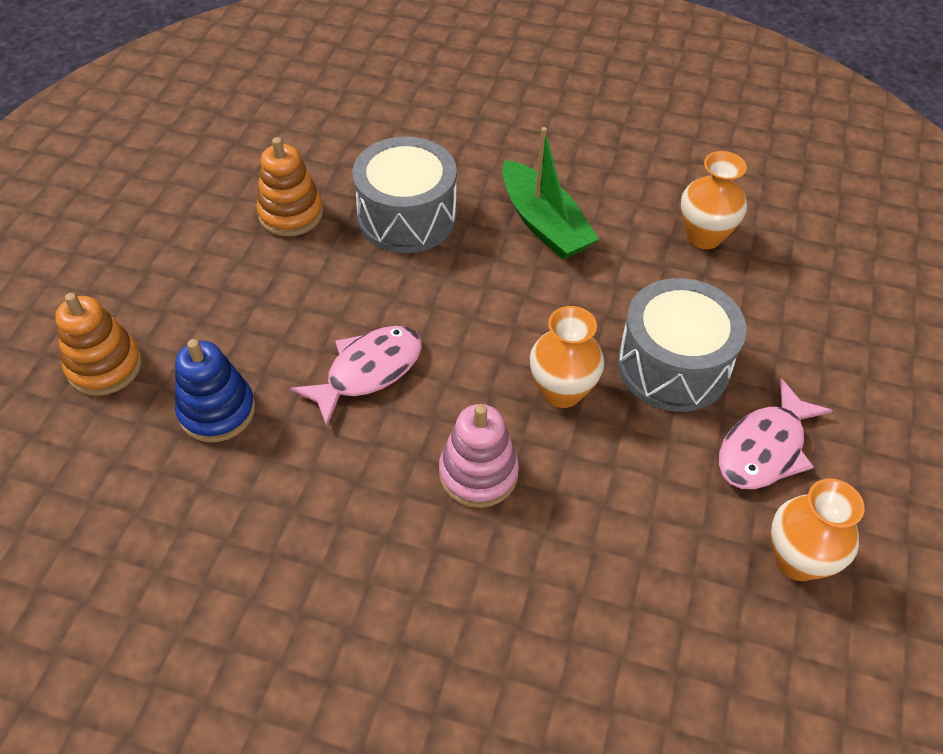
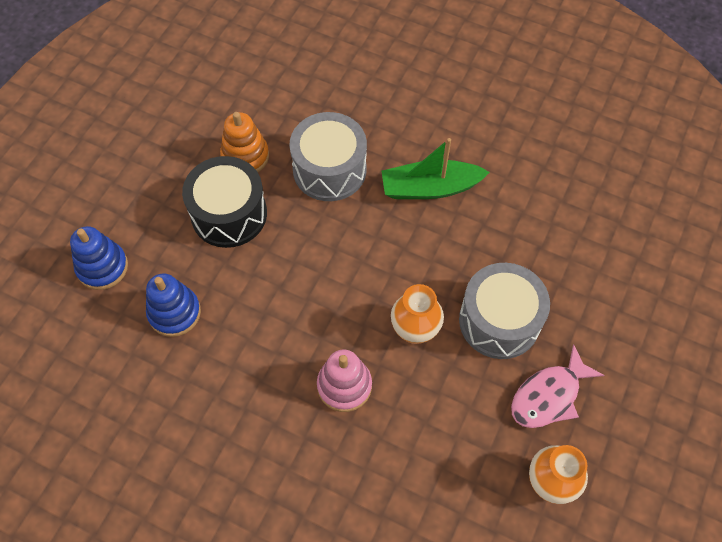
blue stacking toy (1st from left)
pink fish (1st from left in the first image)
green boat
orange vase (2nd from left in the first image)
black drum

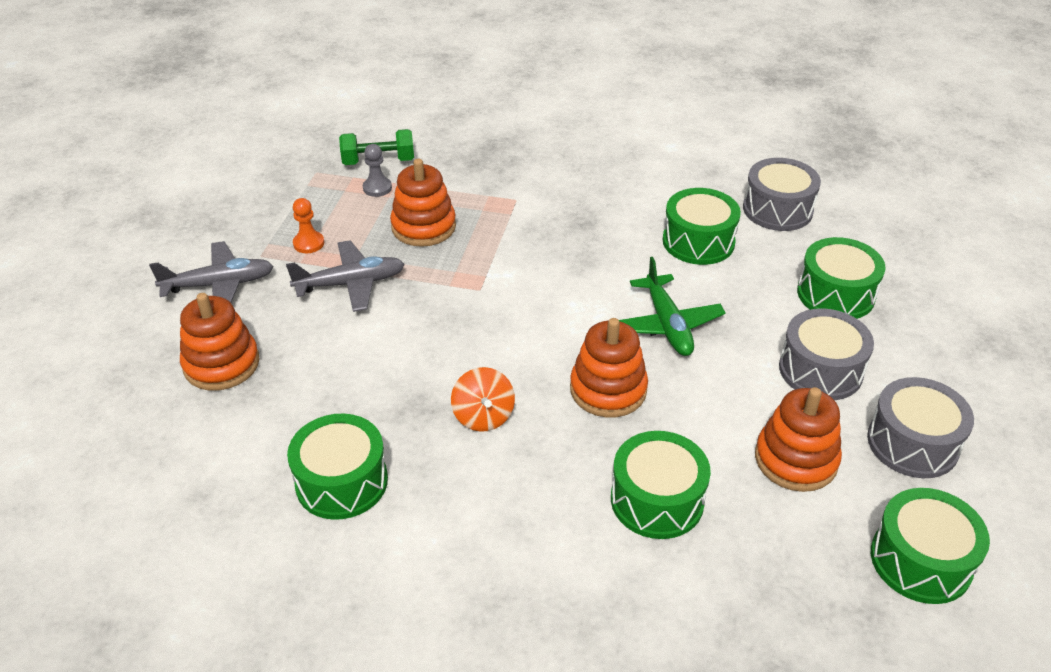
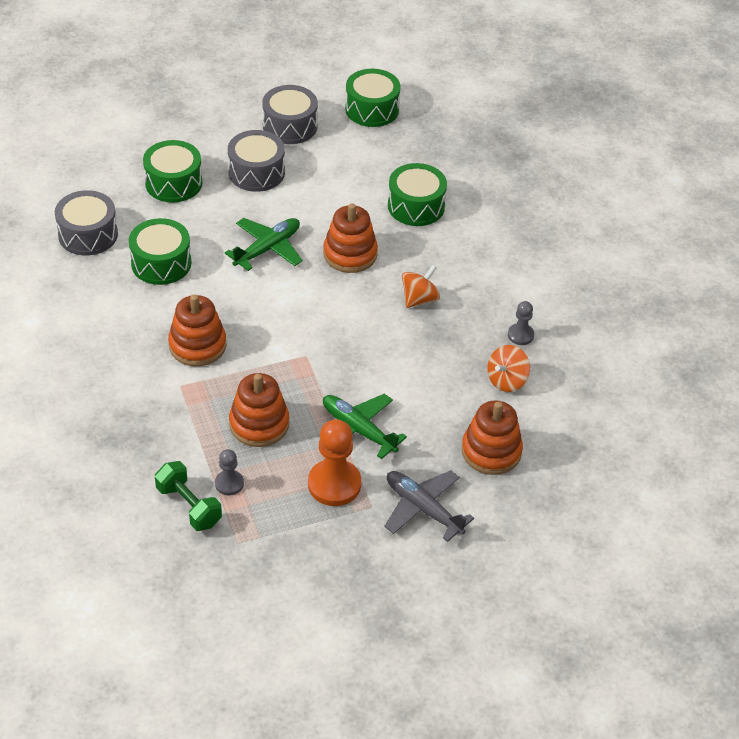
green plane (2nd from left)
grey pawn (2nd from left)
orange pawn
orange stacking toy (1st from left)
orange spinning top (2nd from left)

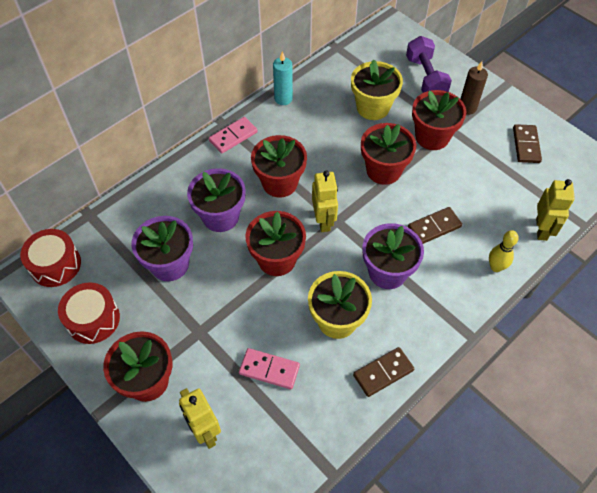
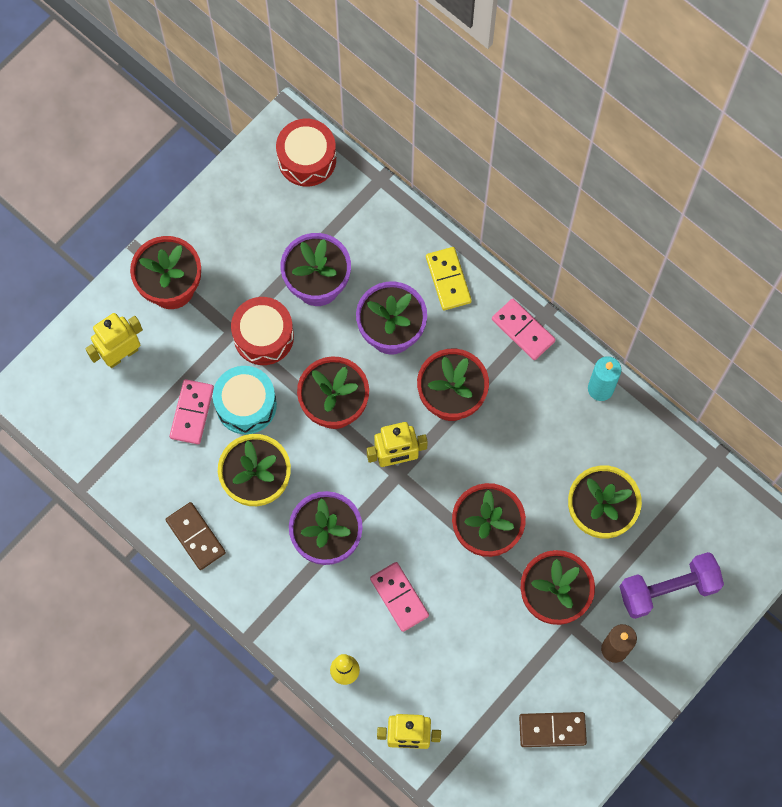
red drum (1st from left)
pink domino (2nd from left)
turquoise drum
yellow domino

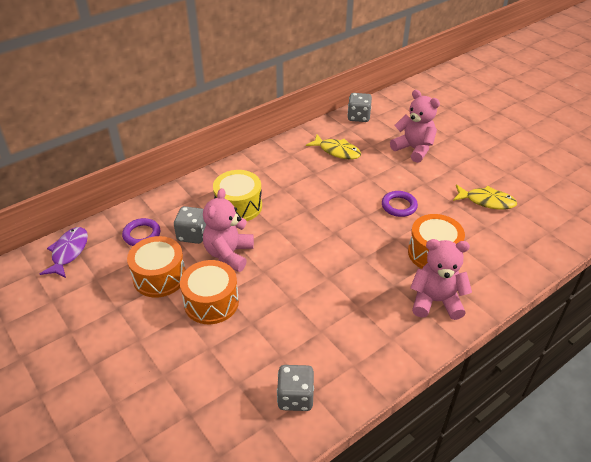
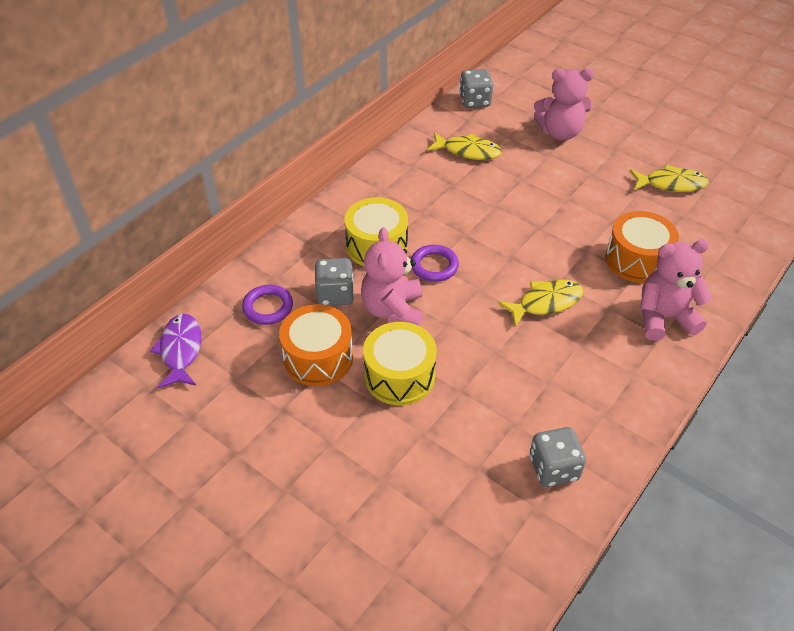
yellow drum (2nd from left)
purple ring (2nd from left)
pink teddy bear (2nd from left)
yellow fish (2nd from left)

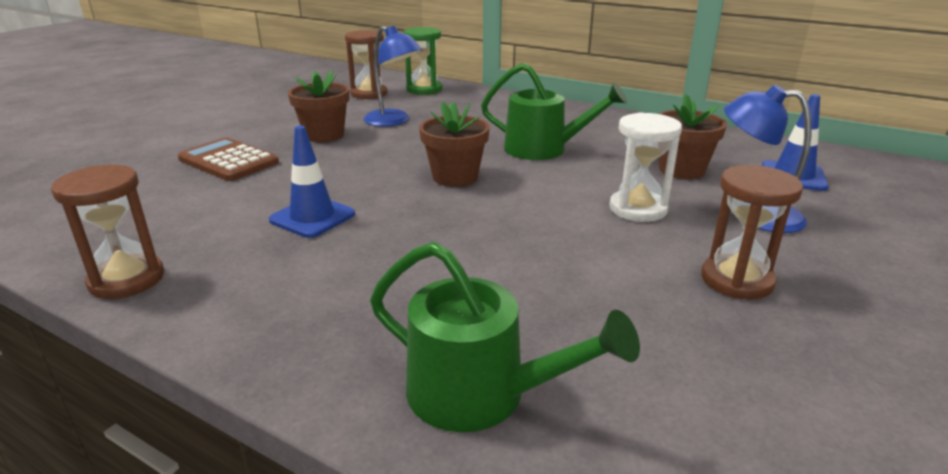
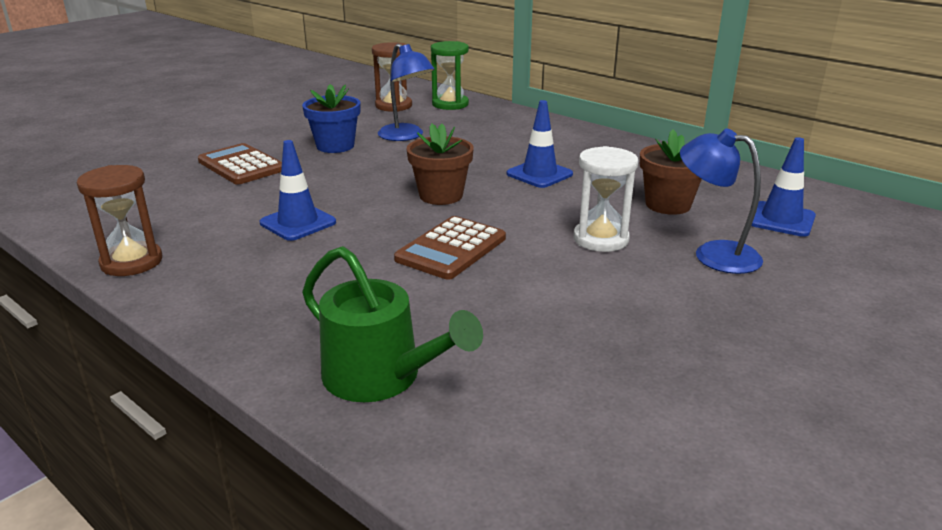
blue flower pot
blue traffic cone (2nd from left)
brown hourglass (3rd from left in the first image)
brown calculator (2nd from left)

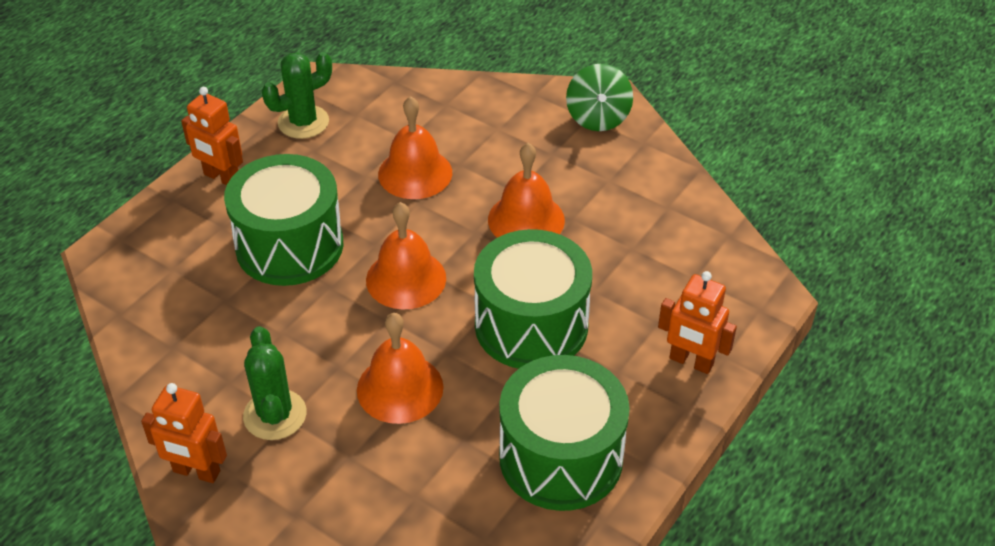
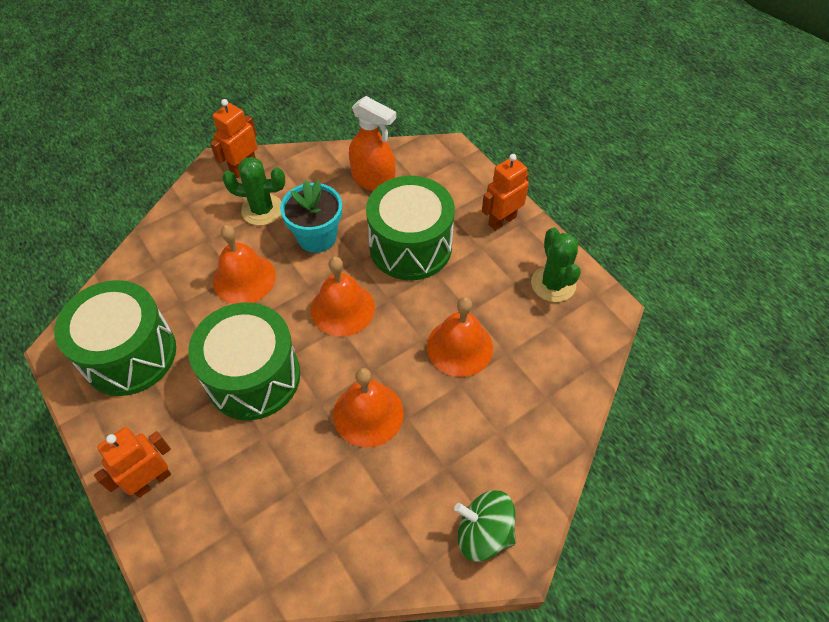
turquoise flower pot
orange spray bottle

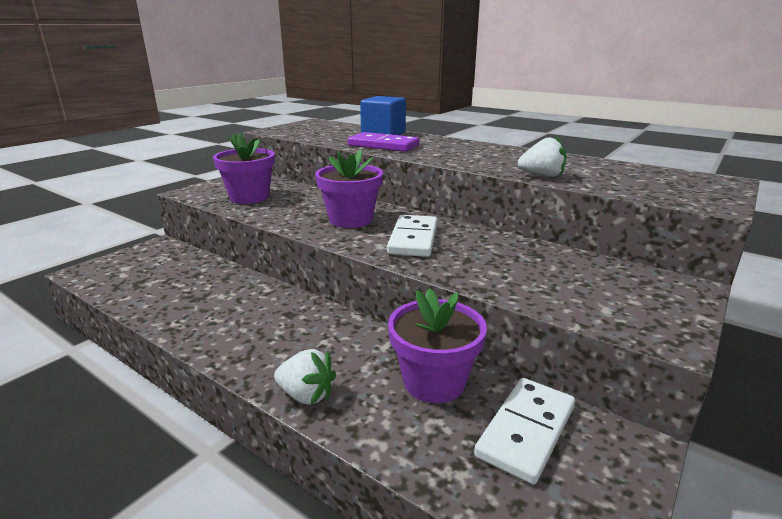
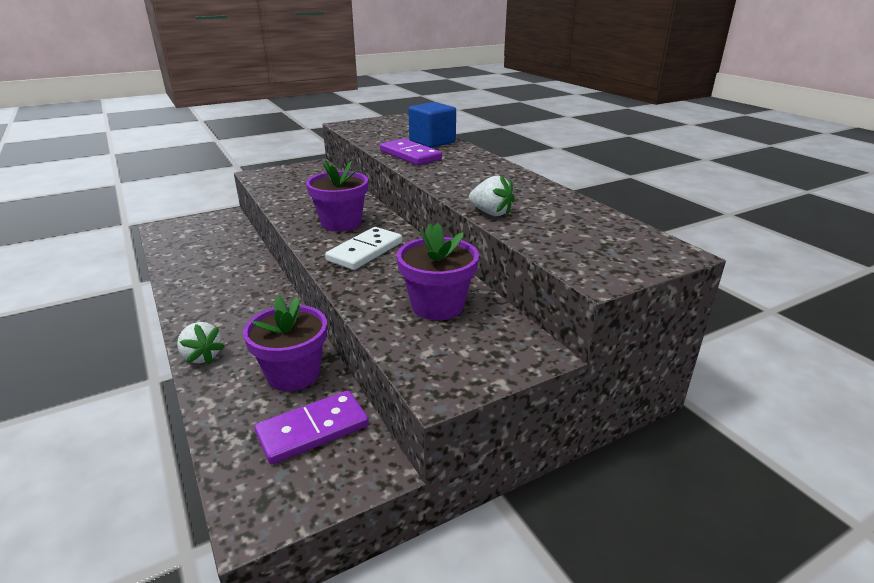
purple flower pot (3rd from left)
purple domino (1st from left)

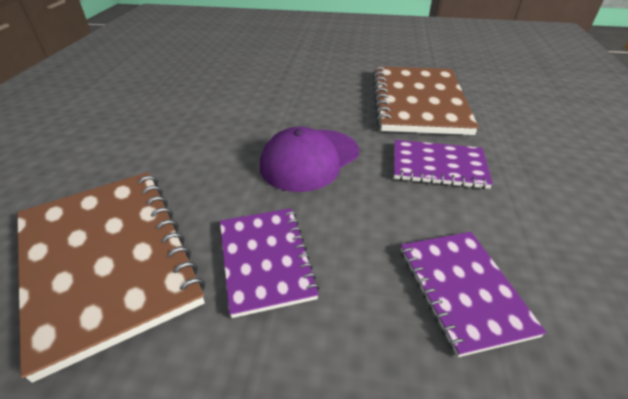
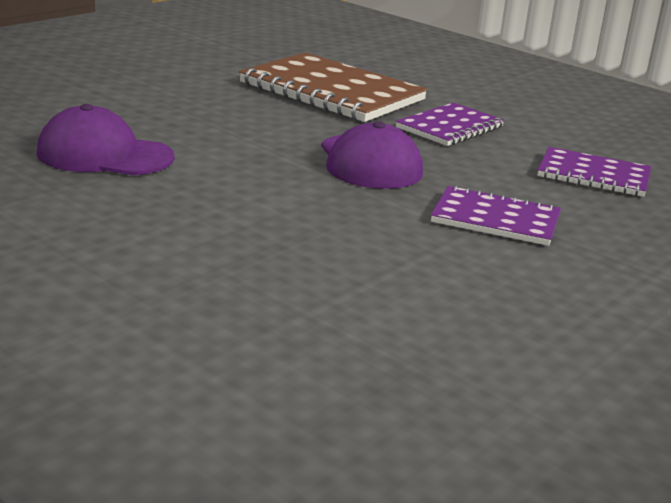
brown notebook (1st from left in the first image)
purple cap (1st from left)

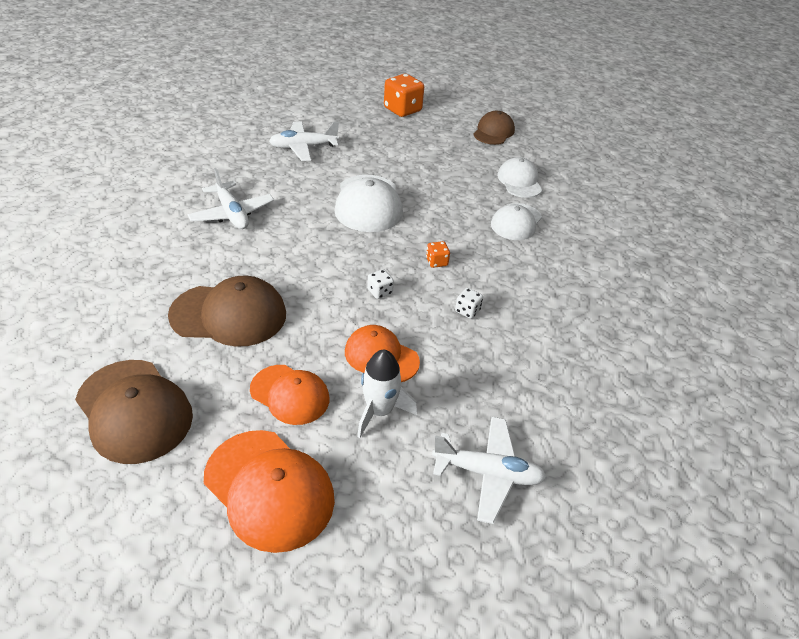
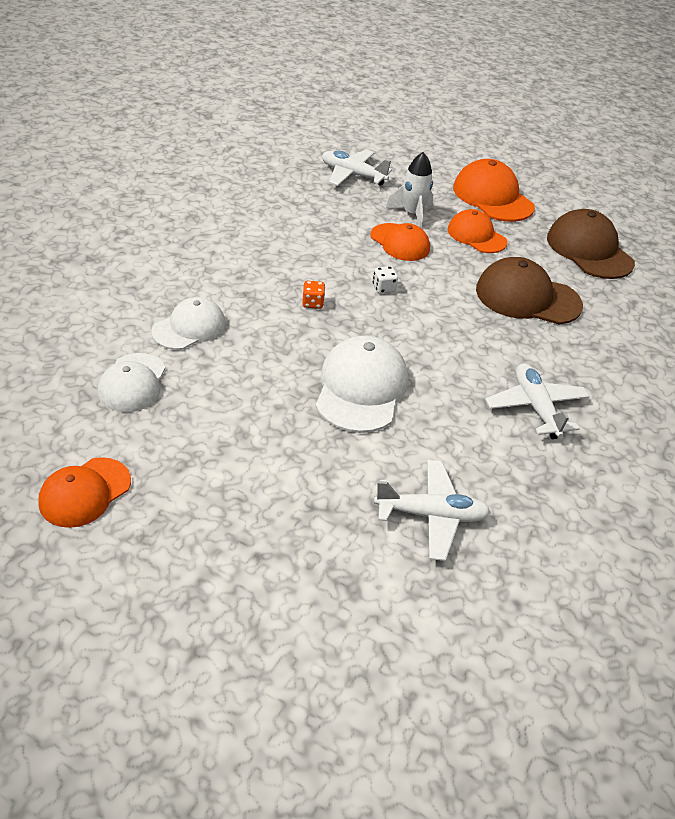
orange dice (1st from left in the first image)
white dice (2nd from left in the first image)
orange cap (1st from left)

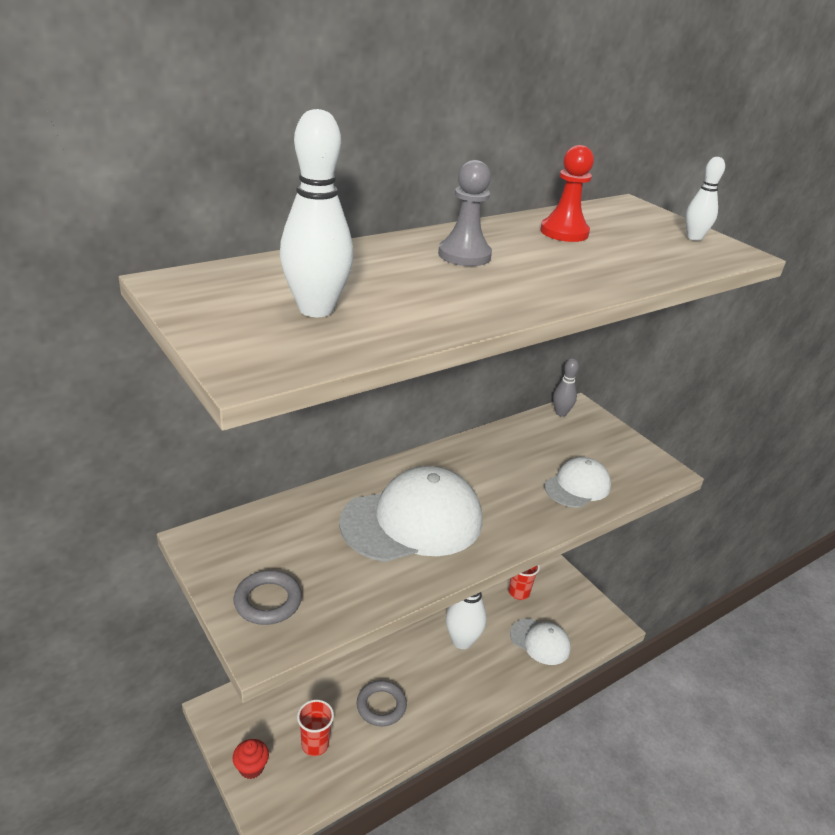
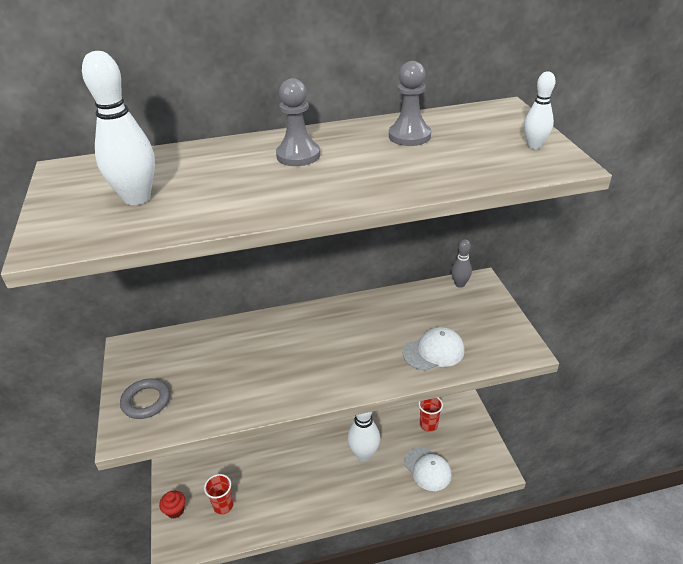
white cap (1st from left in the first image)
grey ring (2nd from left in the first image)
grey pawn (2nd from left)

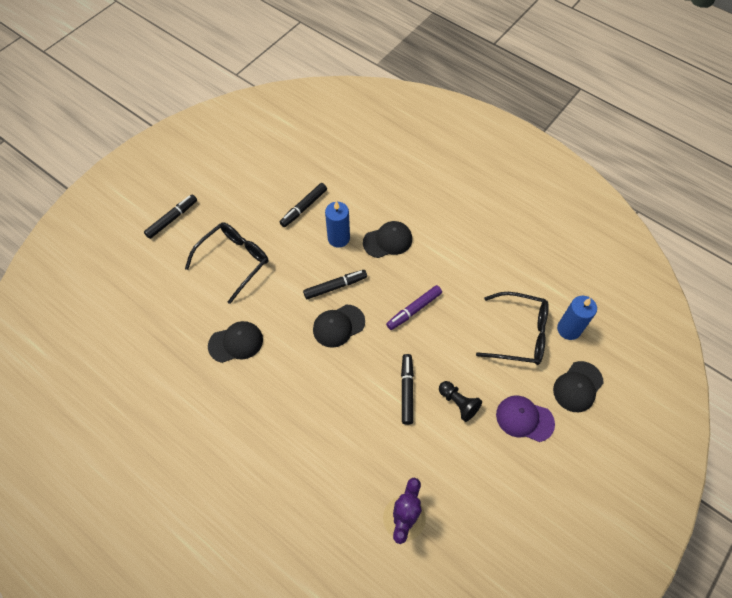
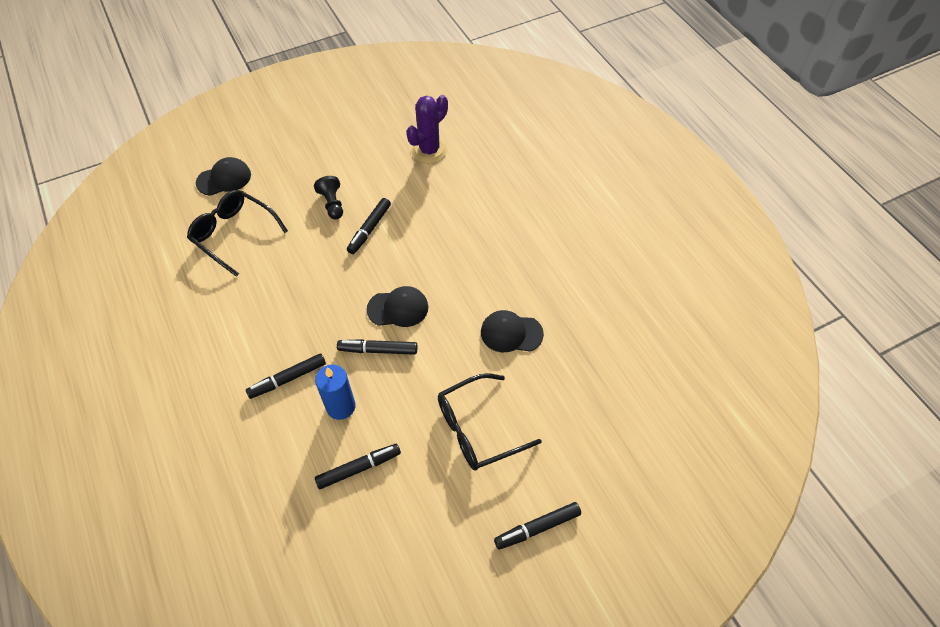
black marker (1st from left)
purple marker
purple cap
blue candle (2nd from left in the first image)

